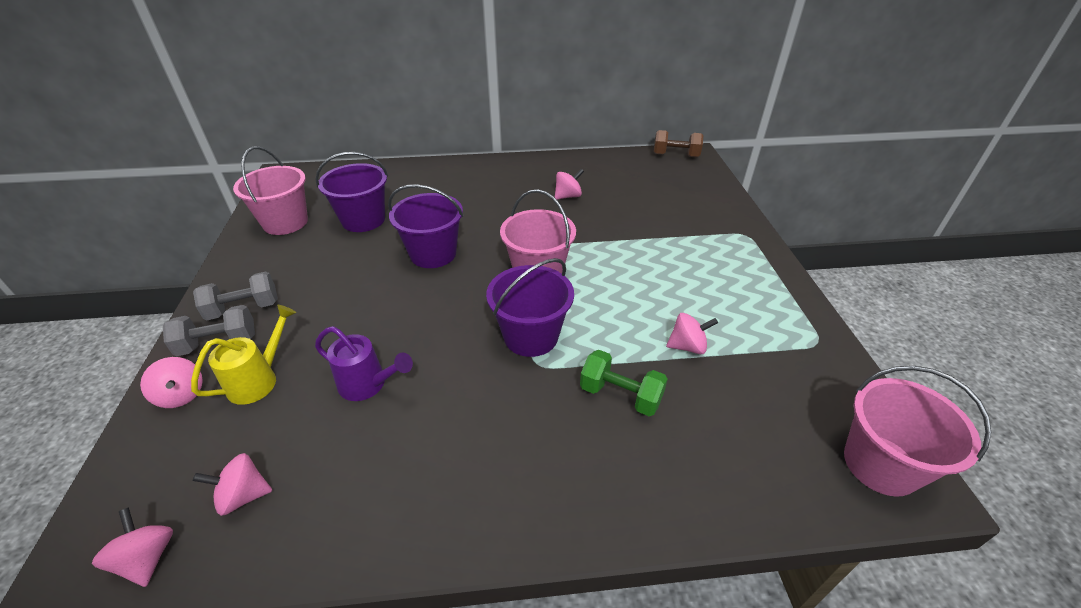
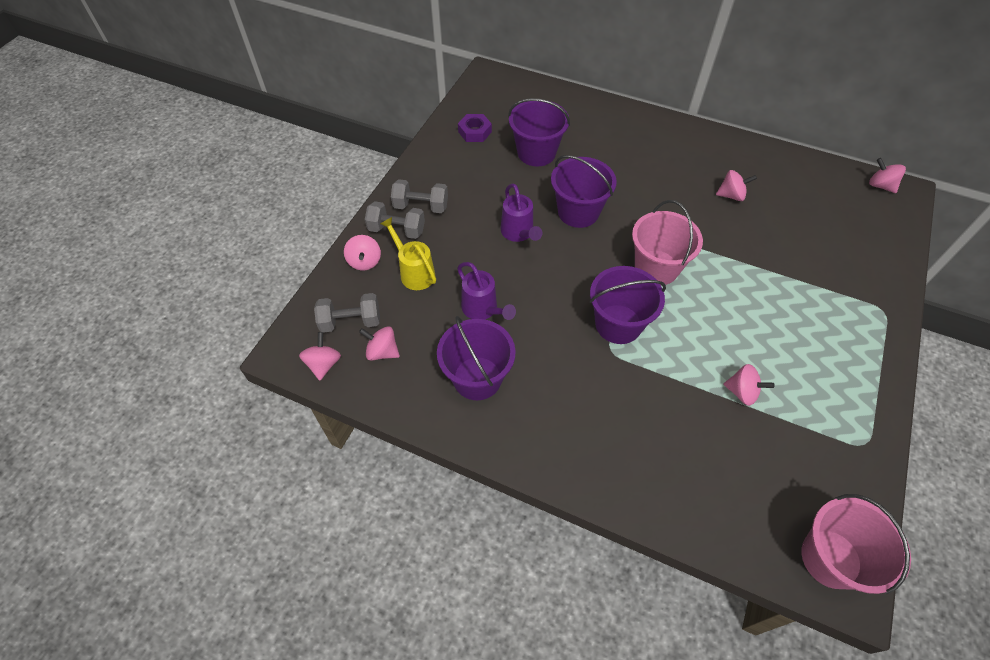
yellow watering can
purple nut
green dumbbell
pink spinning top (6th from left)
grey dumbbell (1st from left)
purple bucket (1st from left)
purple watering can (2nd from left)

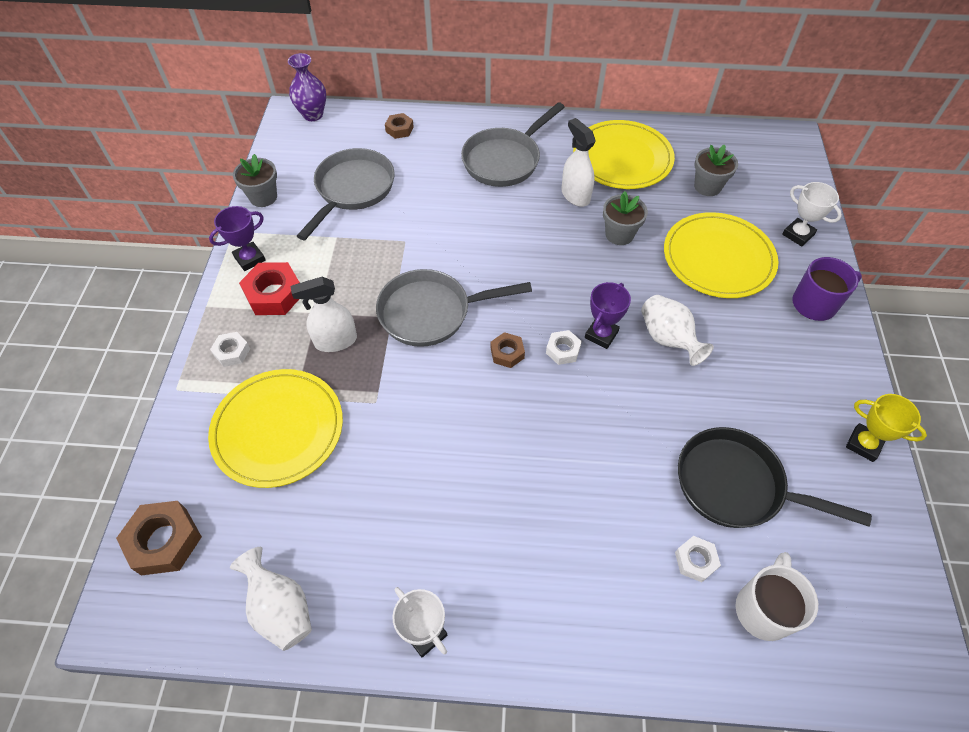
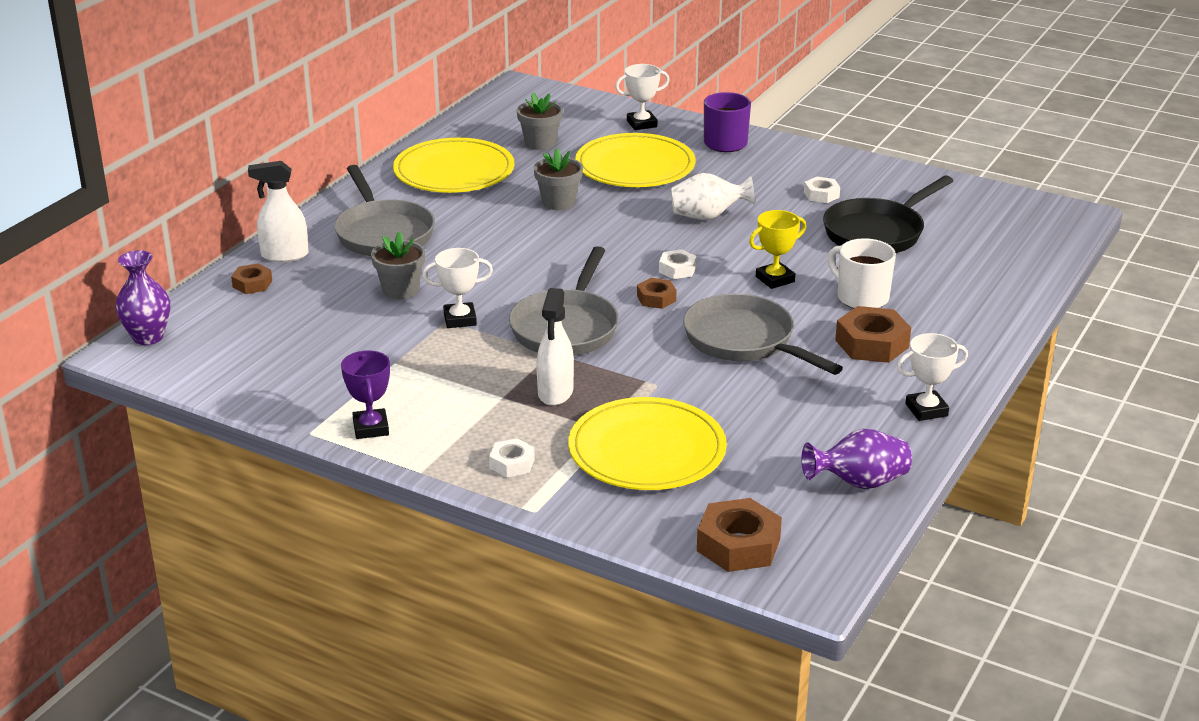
purple vase (2nd from left)
grey flower pot (1st from left)
red nut
grey pan (3rd from left)
white spray bottle (1st from left)
purple trophy (2nd from left in the first image)
white nut (3rd from left)
white mug
yellow trophy
white trophy (1st from left)
brown nut (4th from left)

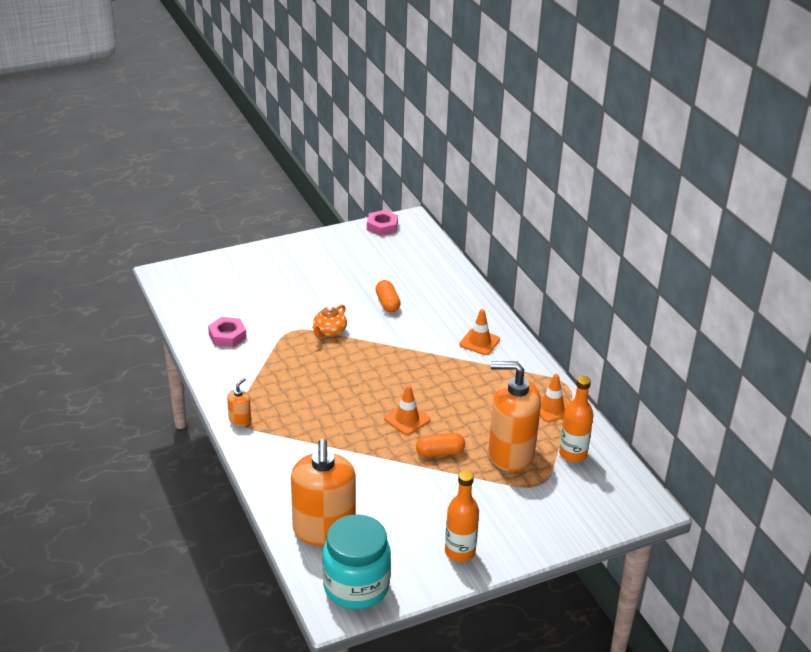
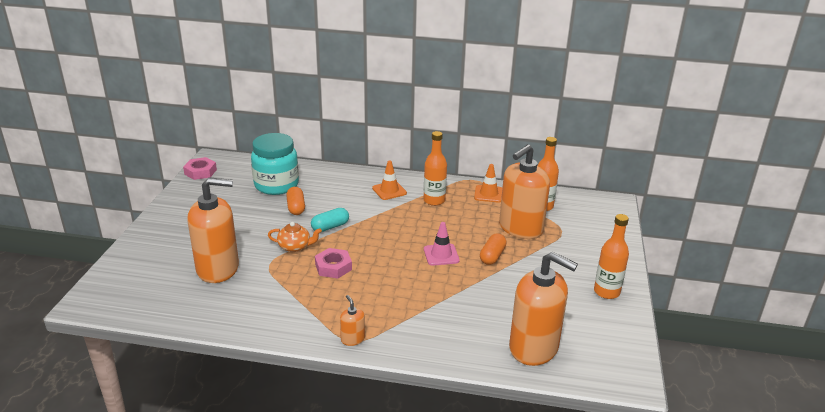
pink nut (2nd from left)
orange teapot
turquoise jar
orange capsule (1st from left)
pink traffic cone
orange soap dispenser (1st from left)
turquoise capsule
orange bottle (1st from left)

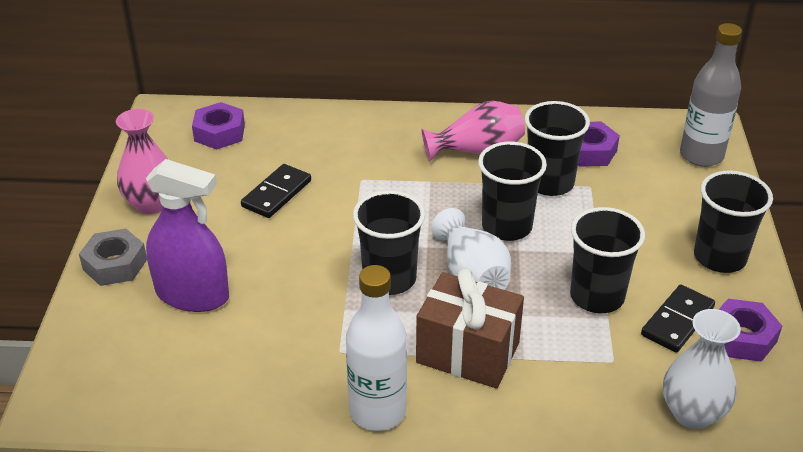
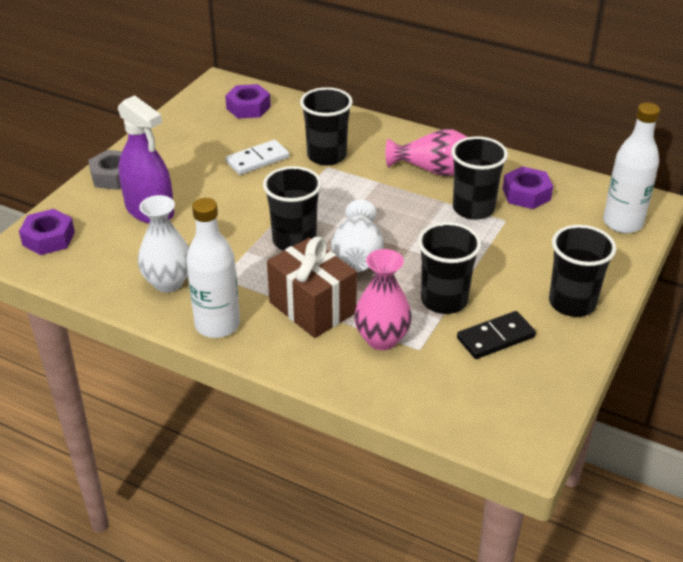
pink vase (1st from left)
white domino
black cup (2nd from left)
white vase (1st from left)
white bottle (2nd from left)
purple nut (1st from left)

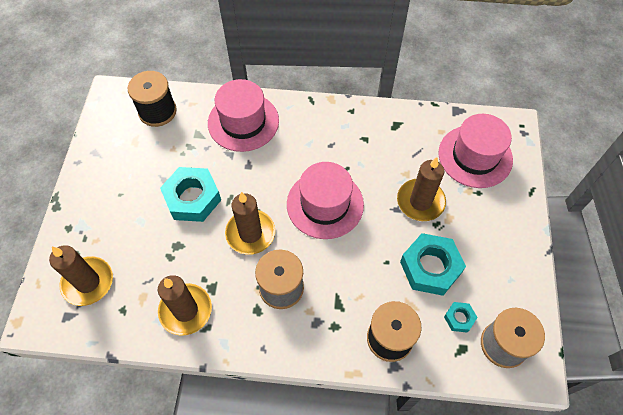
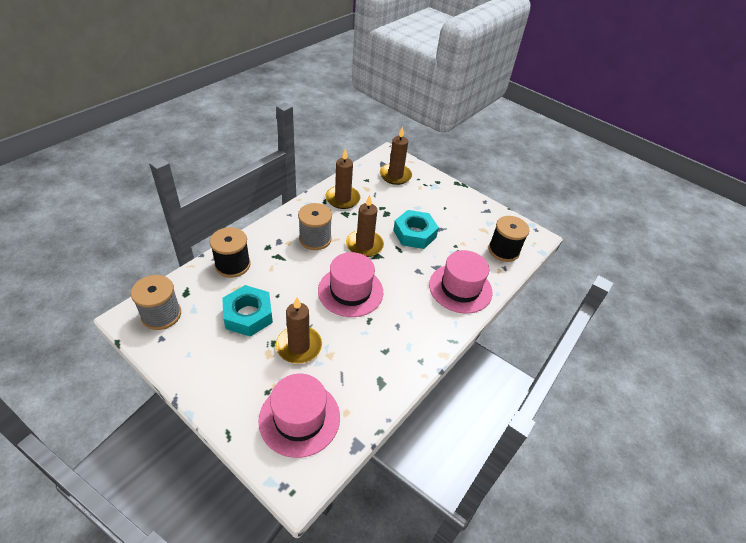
turquoise nut (3rd from left in the first image)

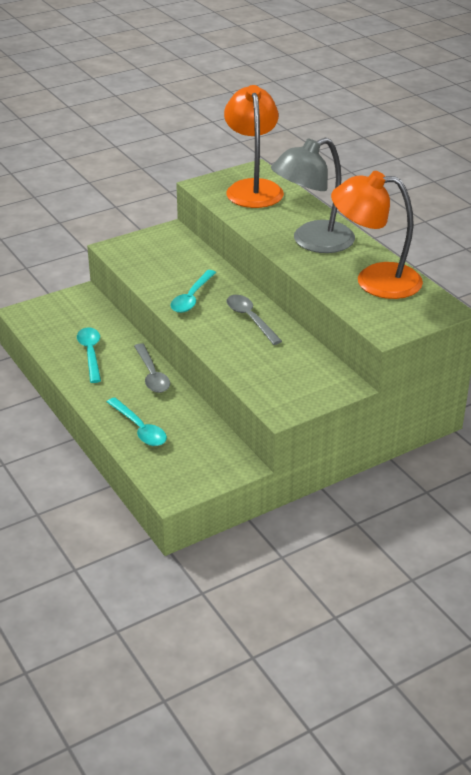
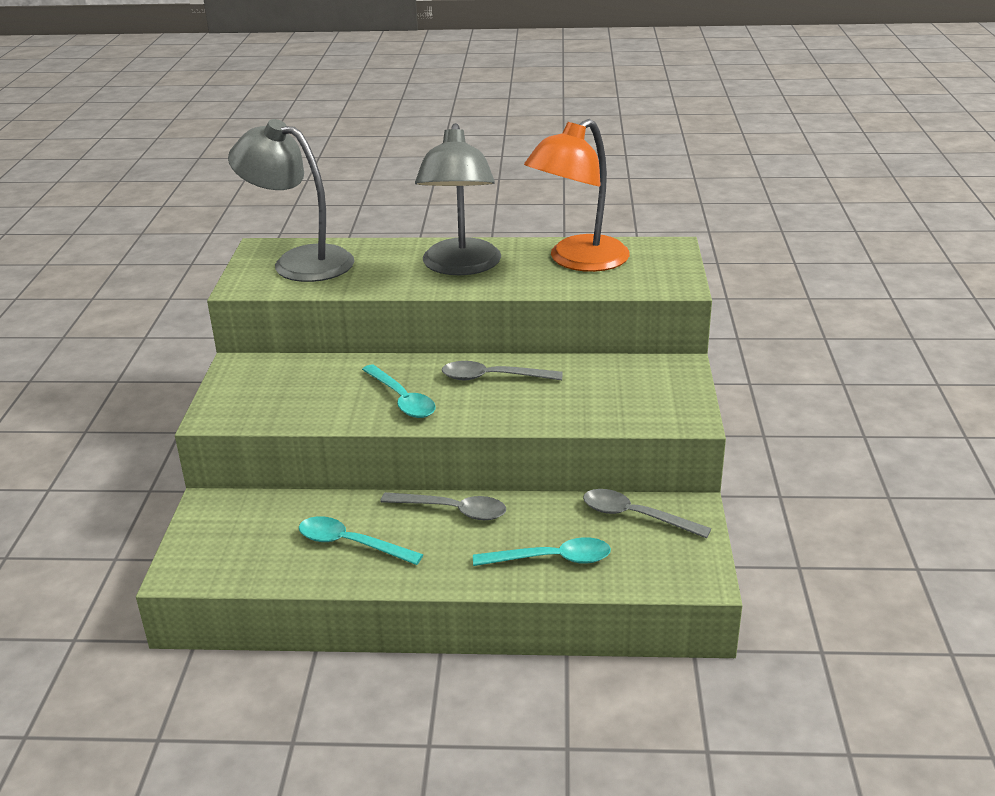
grey lamp (1st from left)
grey spoon (3rd from left)

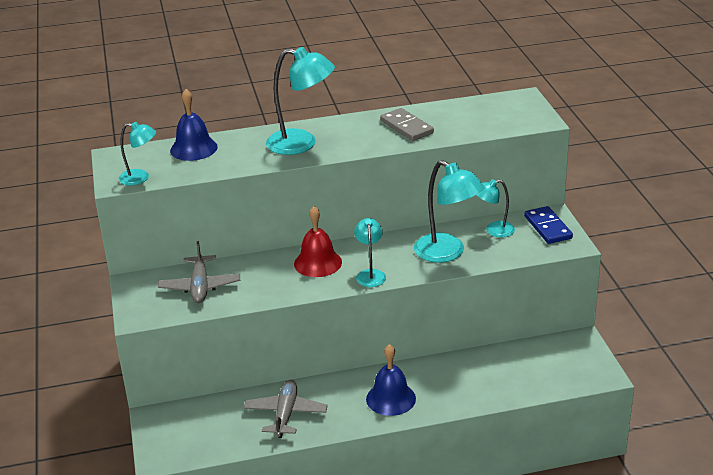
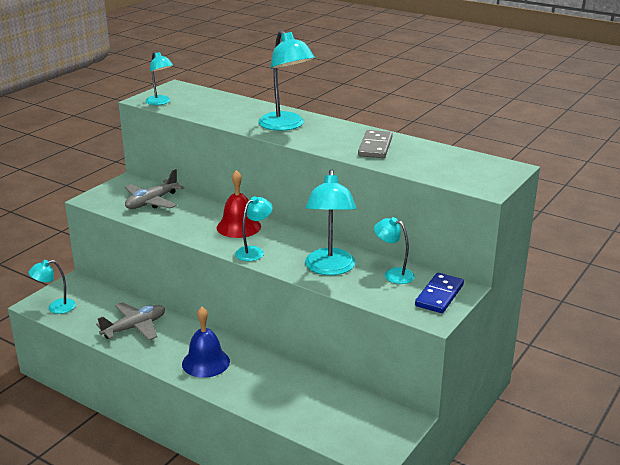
blue bell (1st from left in the first image)
turquoise lamp (1st from left)

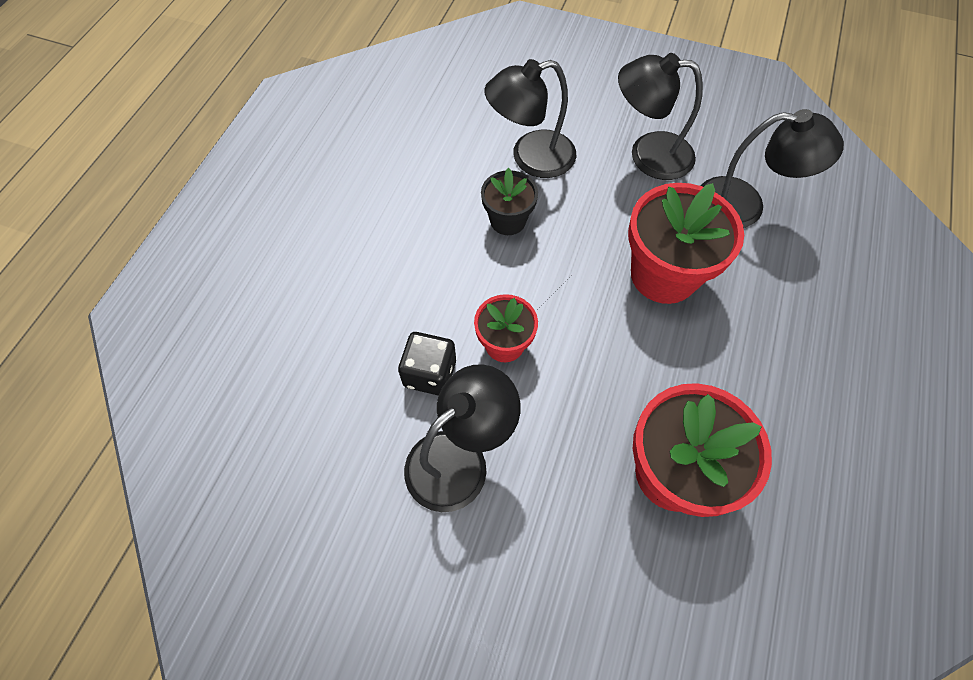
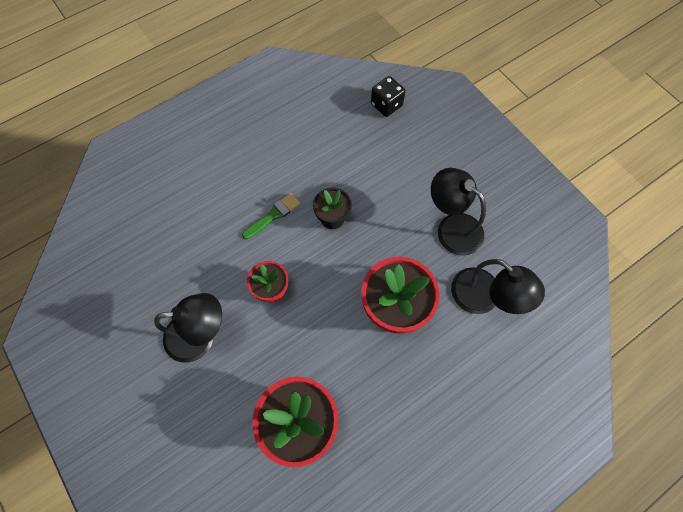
black dice
black lamp (2nd from left in the first image)
green brush

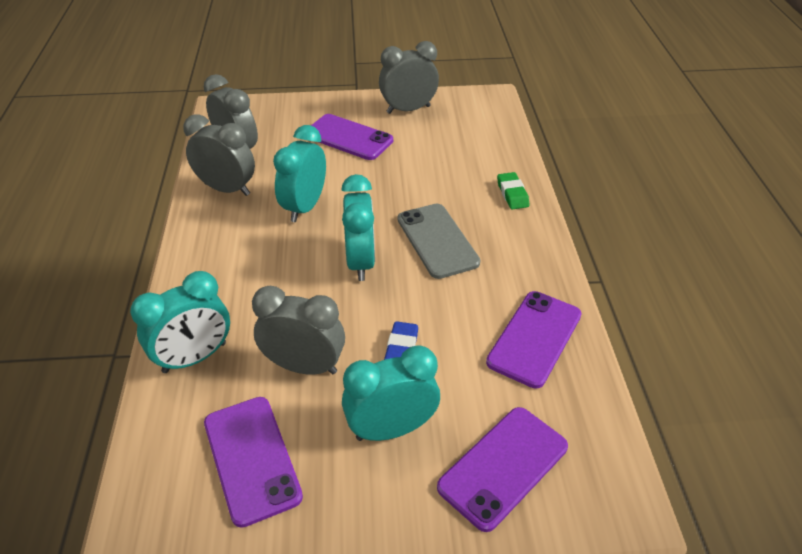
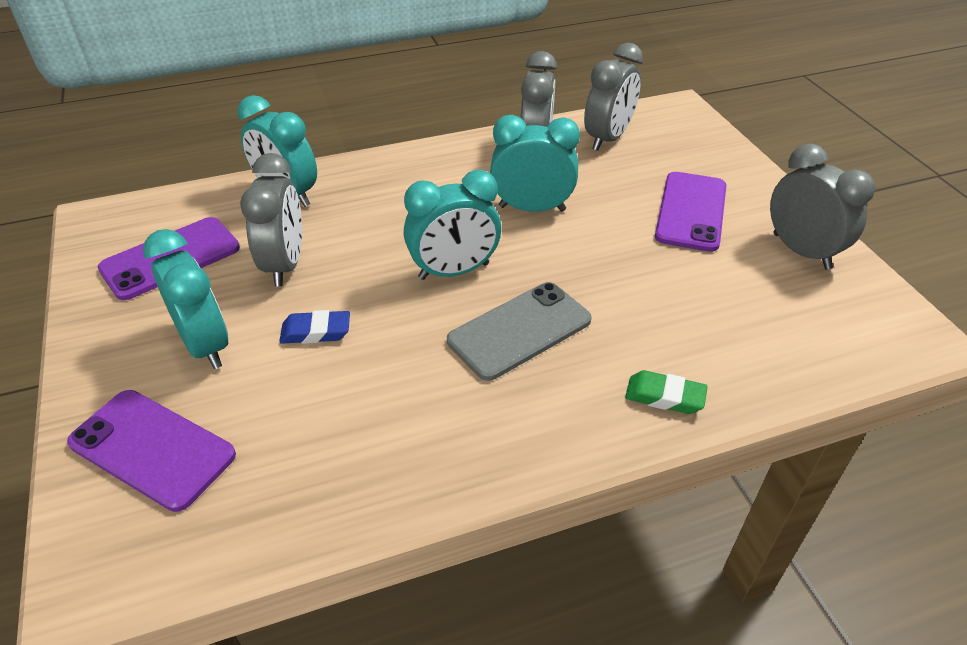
purple phone (4th from left in the first image)
green eraser

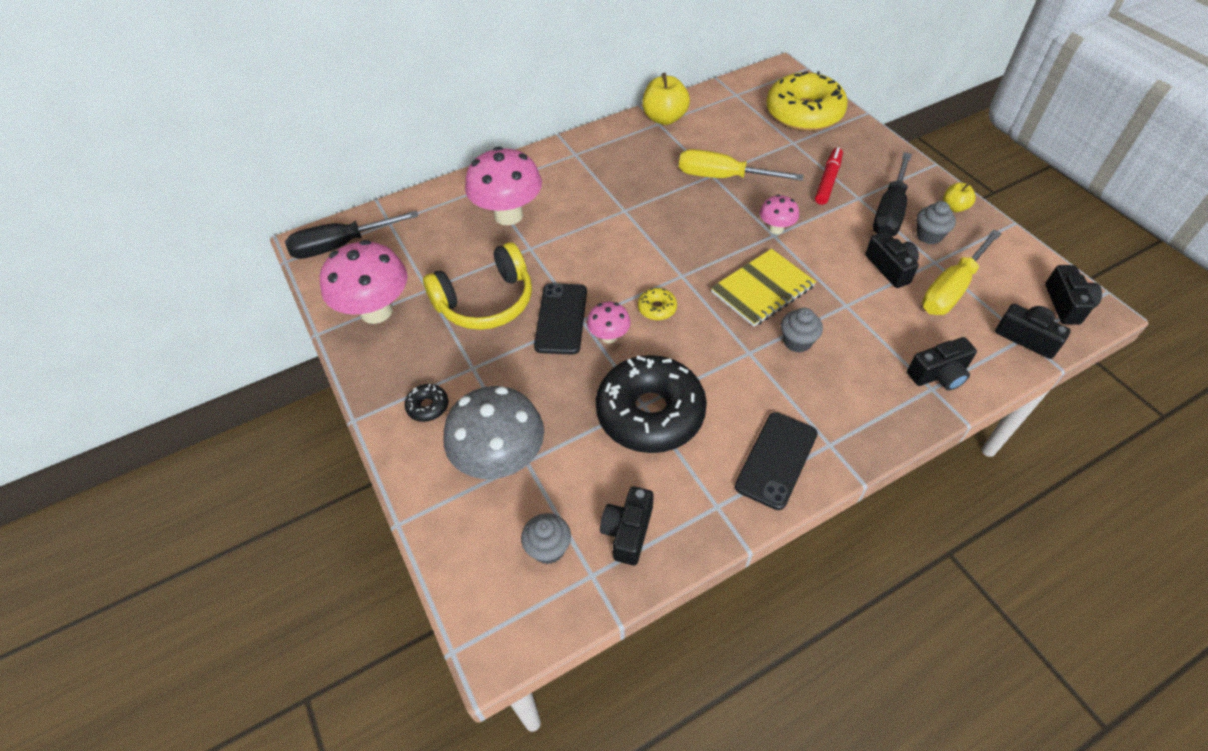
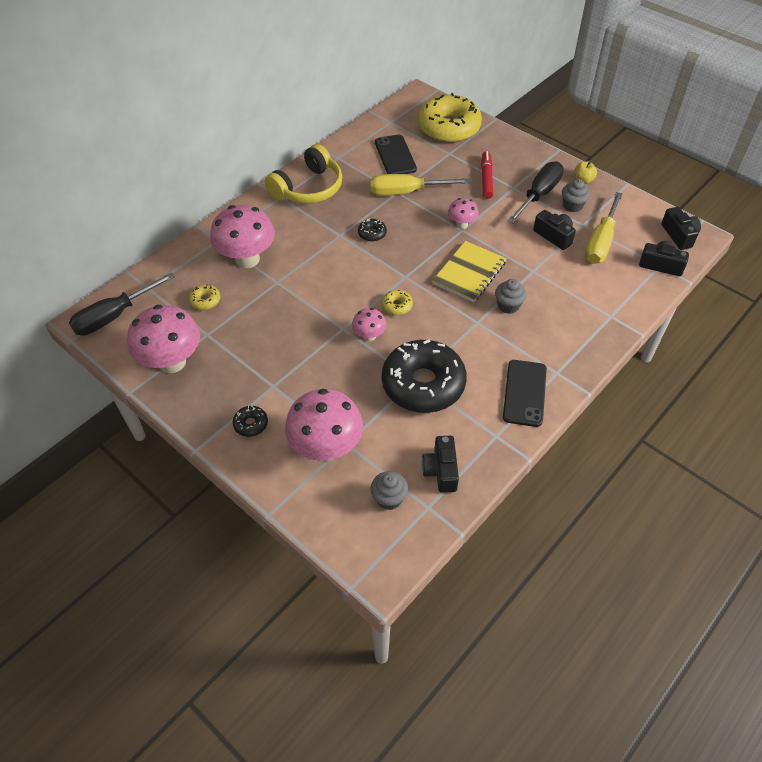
yellow headphones
pink mushroom (3rd from left)
black phone (1st from left)
yellow apple (1st from left in the first image)
black screwdriver (2nd from left)
black camera (3rd from left in the first image)
yellow donut (1st from left)
black donut (2nd from left)

